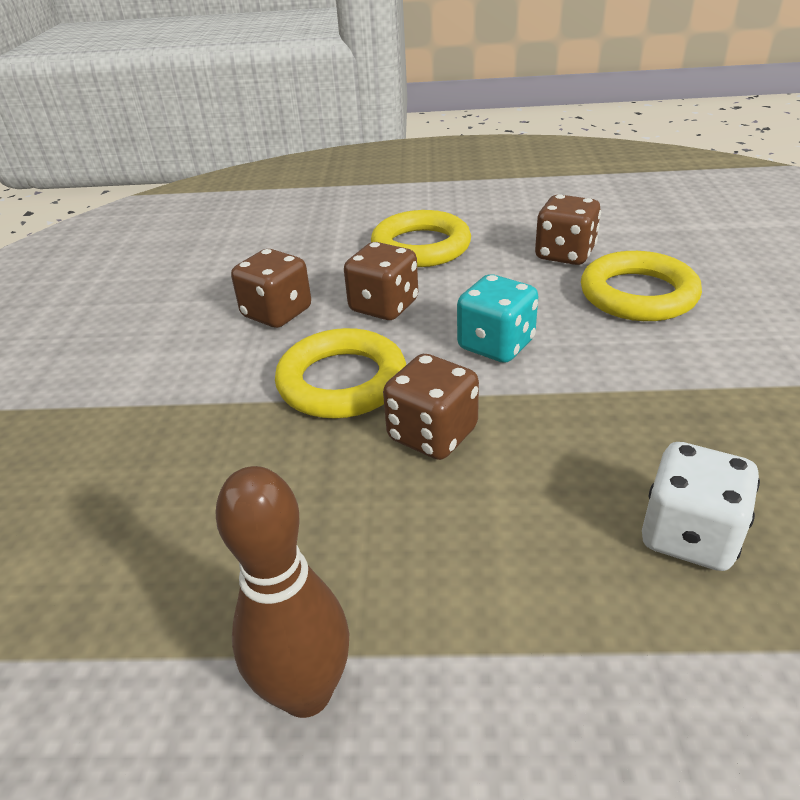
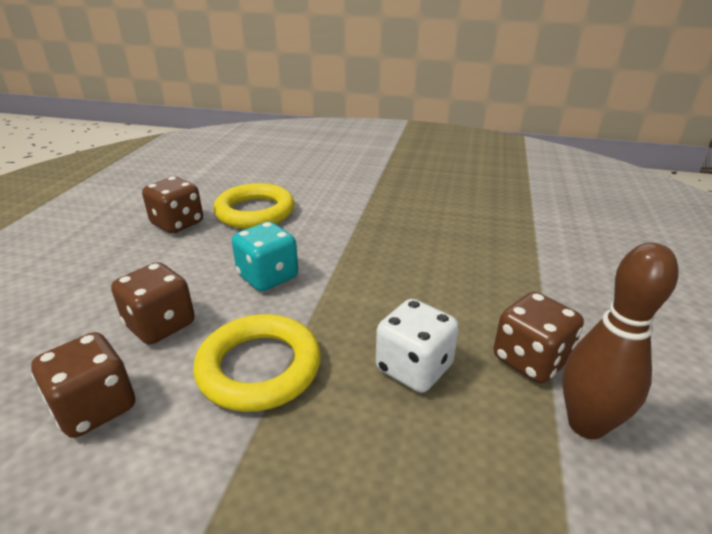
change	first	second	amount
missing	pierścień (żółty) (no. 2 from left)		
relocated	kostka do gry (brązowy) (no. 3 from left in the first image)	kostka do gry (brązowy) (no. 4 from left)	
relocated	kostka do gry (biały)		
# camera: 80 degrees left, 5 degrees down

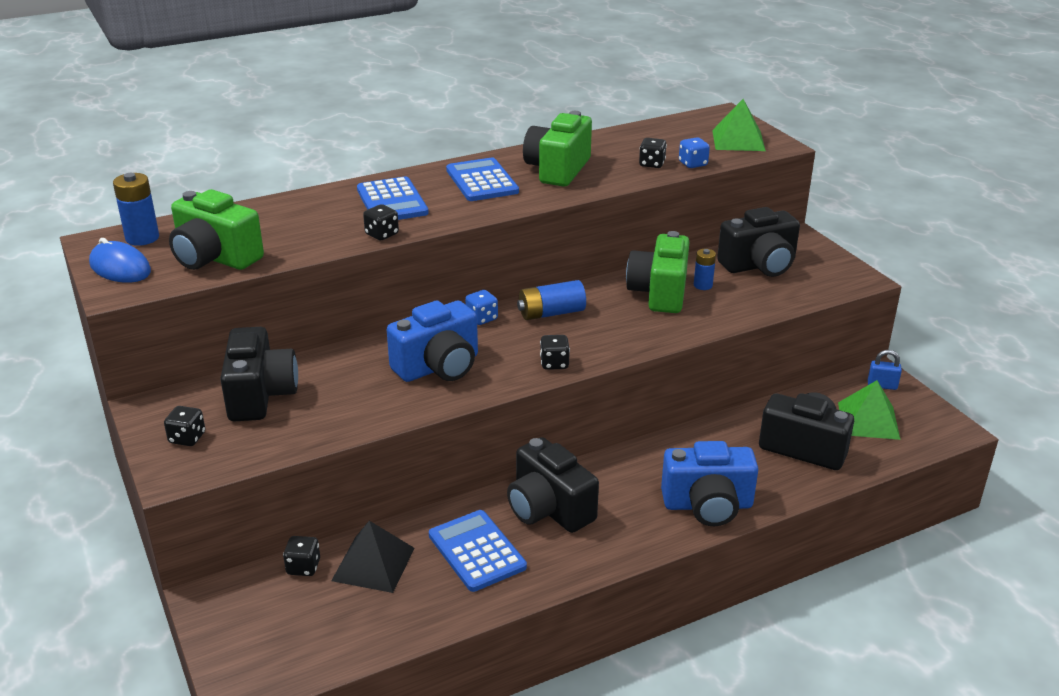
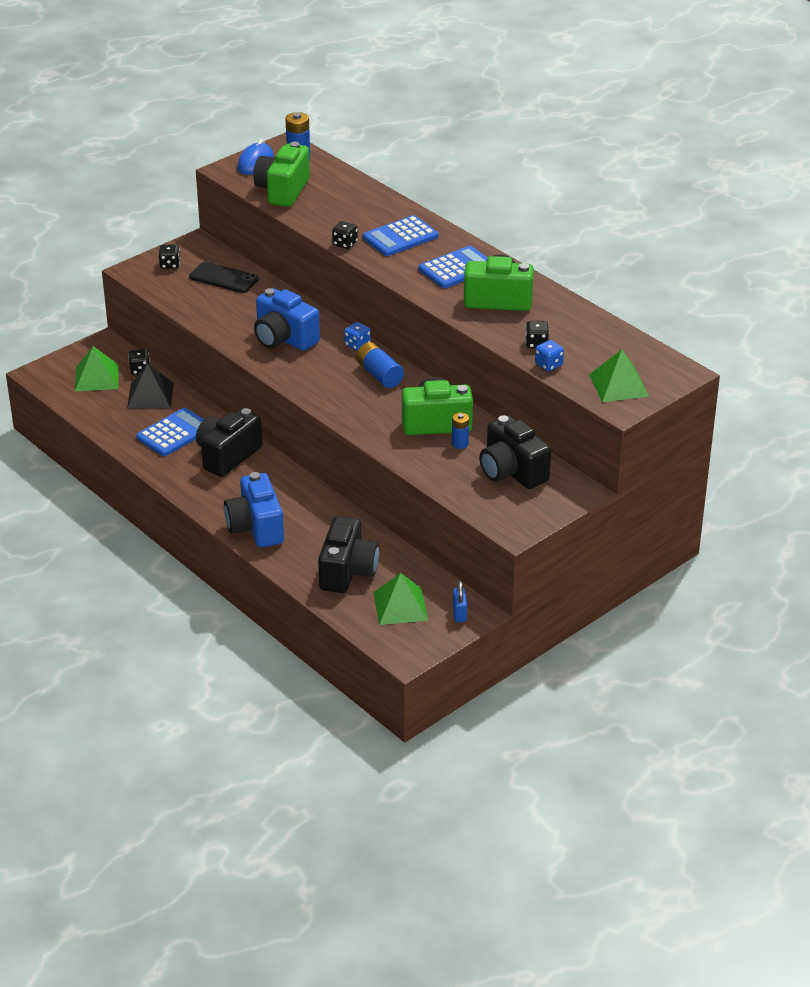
change	first	second	amount
exchanged	aparat fotograficzny (czarny) (no. 1 from left)	telefon (czarny)	
missing	kostka do gry (czarny) (no. 4 from left)		
appeared		piramida (zielony) (no. 1 from left)	
# camera: 75 degrees right, 5 degrees up

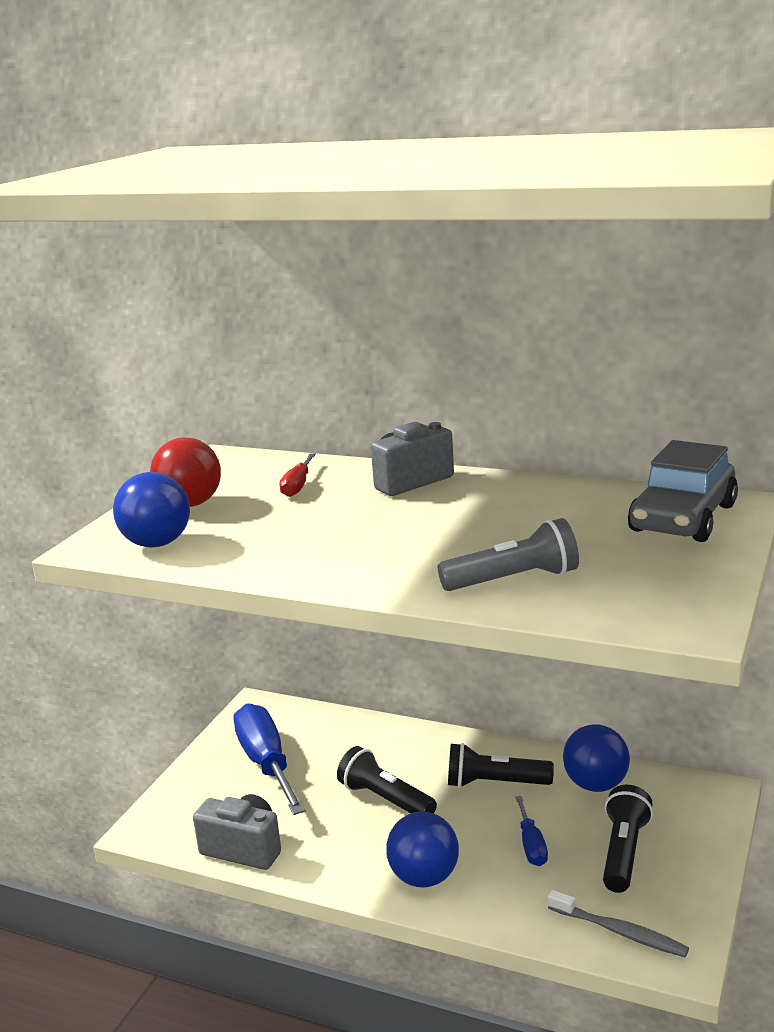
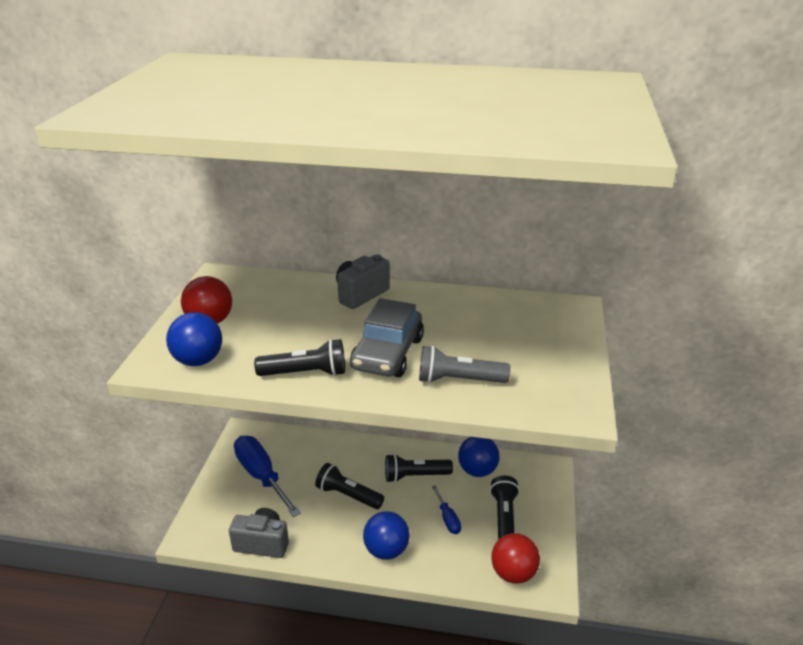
change	first	second	amount
missing	śrubokręt (czerwony)		
spun	latarka (szary)		150 degrees counterclockwise
exchanged	szczoteczka do zębów (szary)	piłka (czerwony) (no. 2 from left)	
relocated	samochód (szary)		
appeared		latarka (czarny) (no. 1 from left)	
# camera: 15 degrees left, 10 degrees up

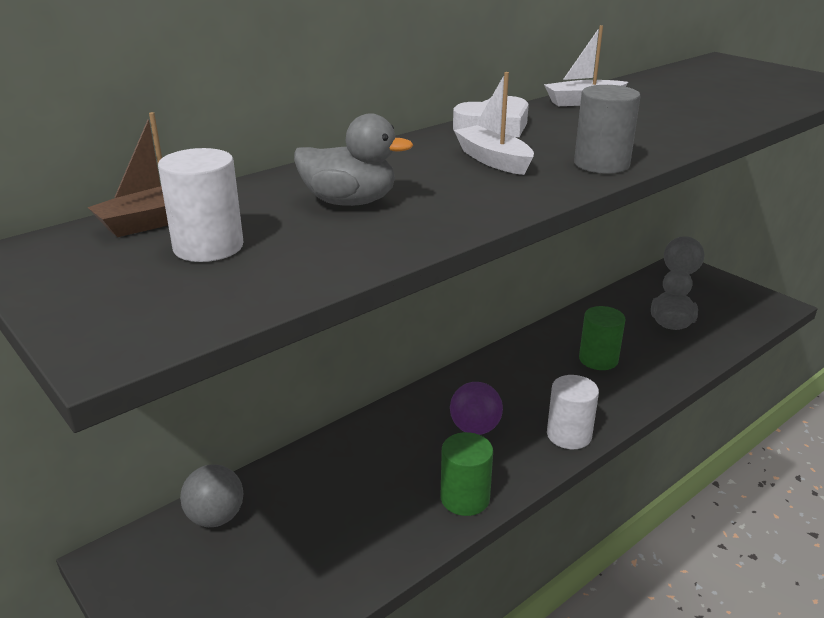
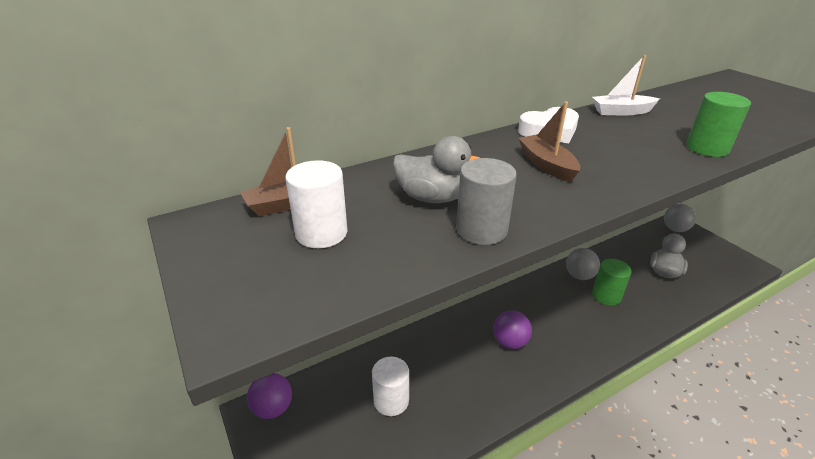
change	first	second	amount
relocated	piłka (szary) (no. 1 from left)		
relocated	walec (zielony) (no. 1 from left in the first image)	walec (zielony) (no. 2 from left)	
colour	łódka (biały) (no. 1 from left)	łódka (brązowy) (no. 2 from left)	
relocated	walec (biały) (no. 2 from left)		
relocated	walec (szary)		
appeared		piłka (fioletowy) (no. 1 from left)	
# camera: 10 degrees right, 5 degrees up

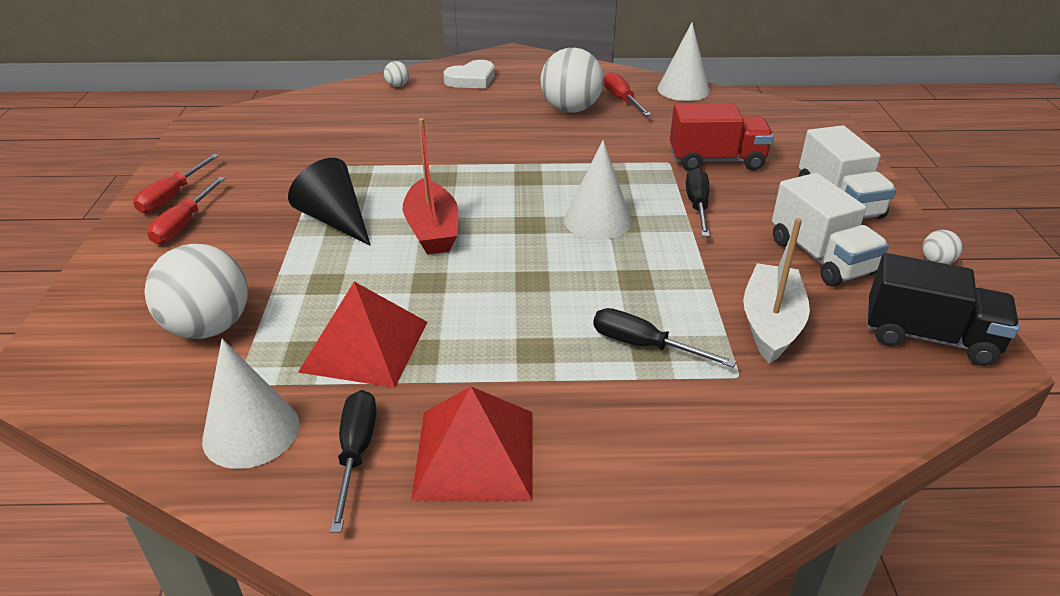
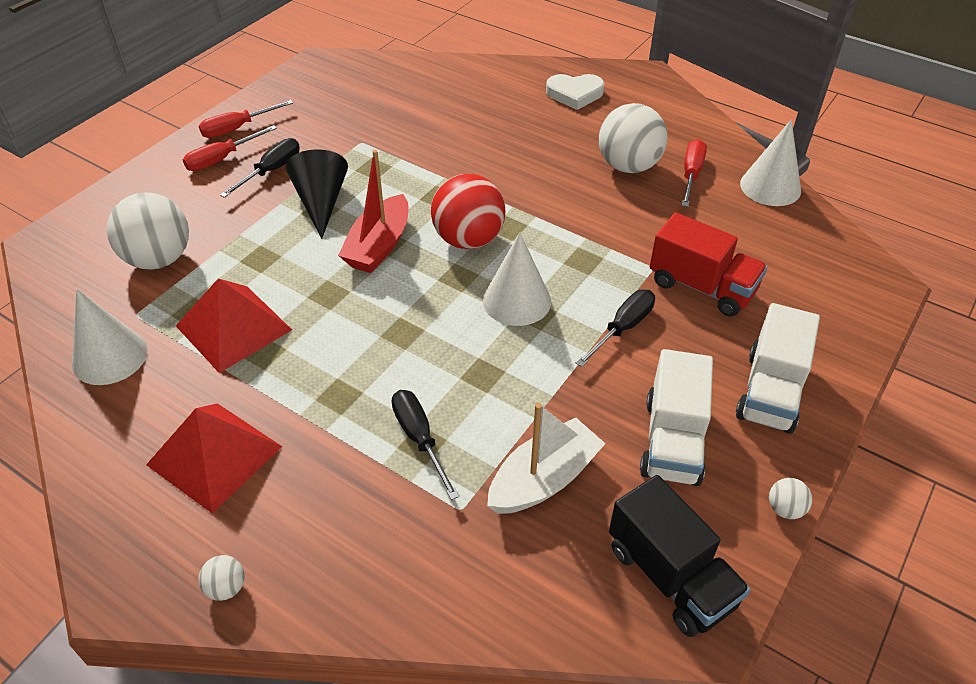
change	first	second	amount
relocated	śrubokręt (czarny) (no. 1 from left)		
relocated	piłka (biały) (no. 2 from left)		
appeared		piłka (czerwony)	
# camera: 35 degrees right, 10 degrees up

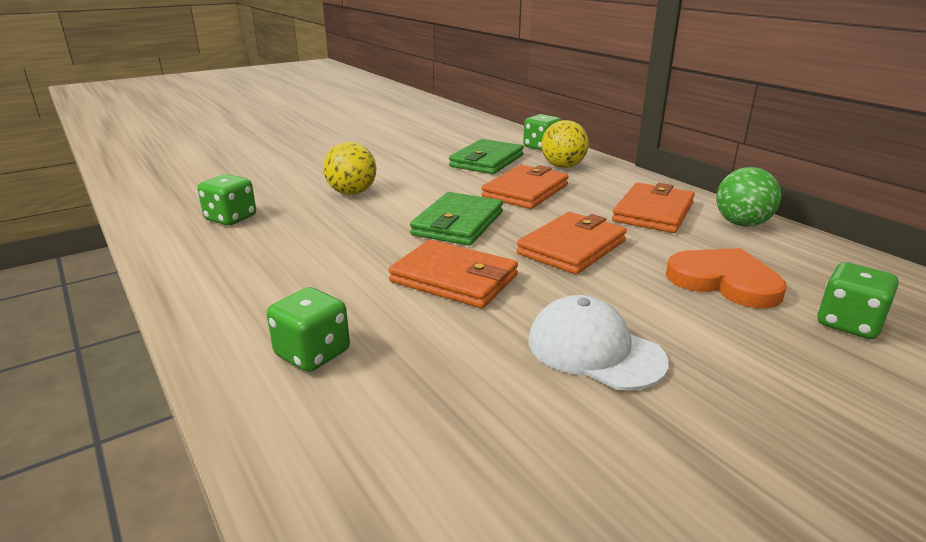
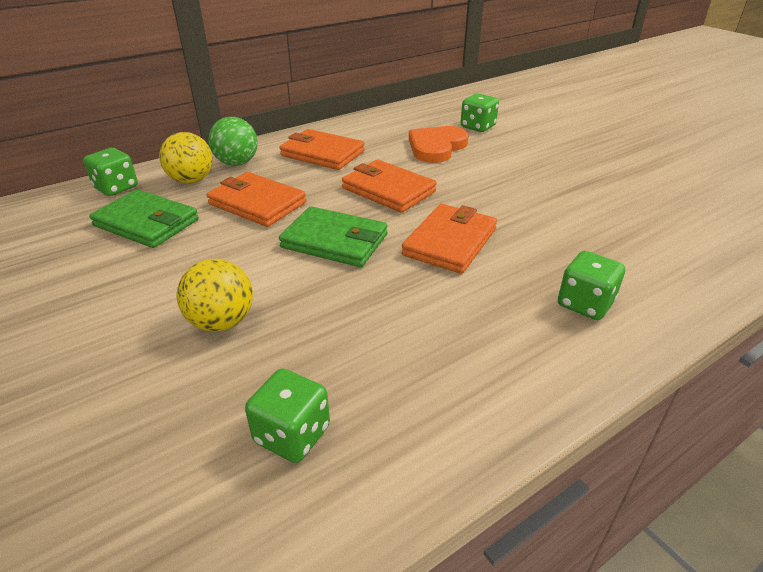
change	first	second	amount
missing	czapka (biały)		
relocated	piłka (zielony)		
# camera: 90 degrees left, 10 degrees up

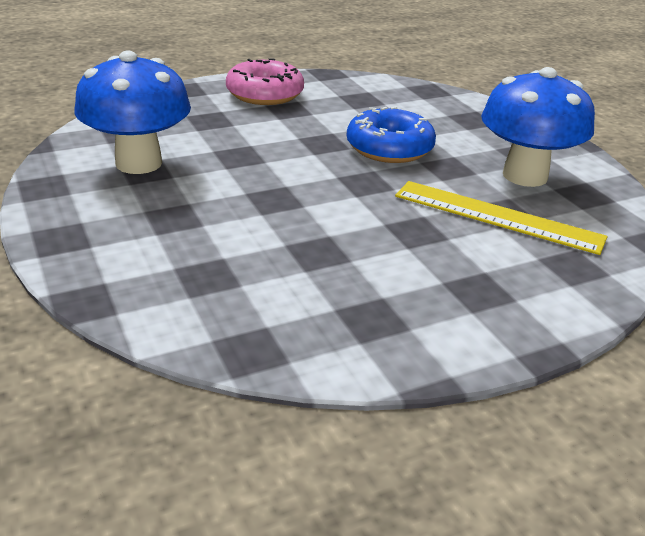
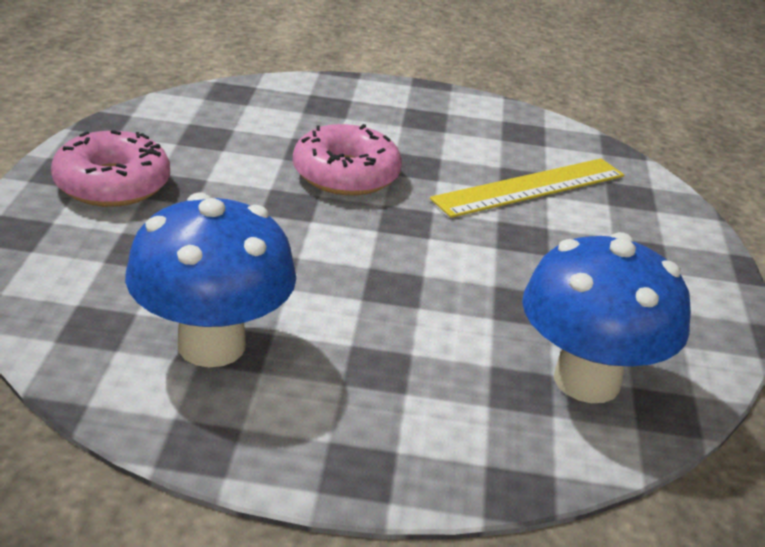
change	first	second	amount
colour	donut (niebieski)	donut (różowy) (no. 2 from left)	
relocated	grzyb (niebieski) (no. 2 from left)		
# camera: 60 degrees left, 0 degrees up

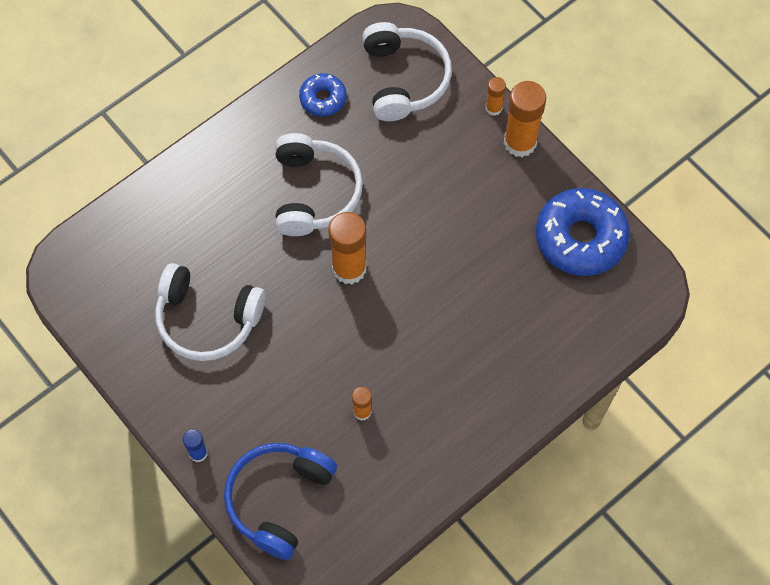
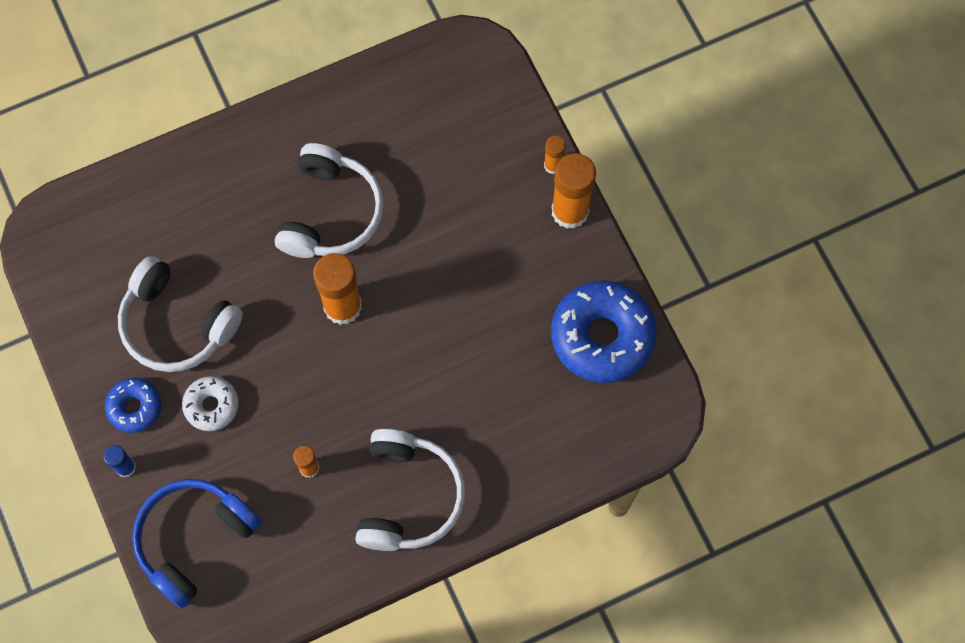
change	first	second	amount
relocated	donut (niebieski) (no. 1 from left)		
relocated	słuchawki (biały) (no. 3 from left)		
appeared		donut (biały)	
# camera: 15 degrees right, 5 degrees up

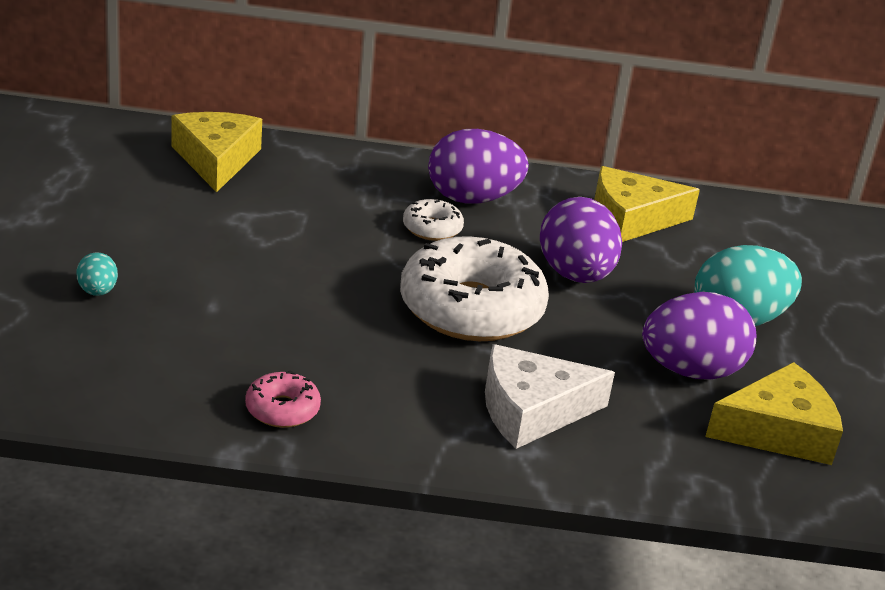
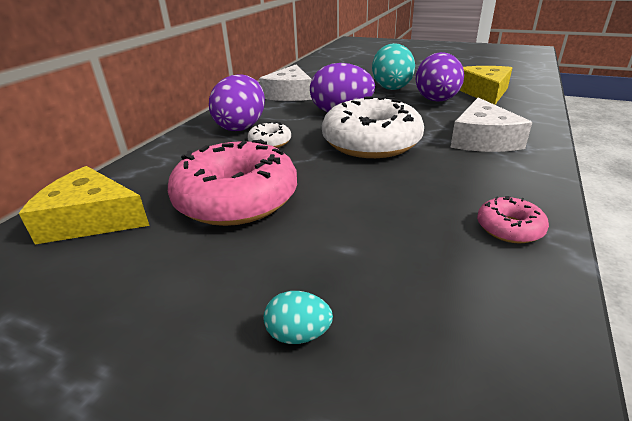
change	first	second	amount
colour	ser (żółty) (no. 2 from left)	ser (biały) (no. 1 from left)	
appeared		donut (różowy) (no. 1 from left)	
# camera: 65 degrees left, 0 degrees up

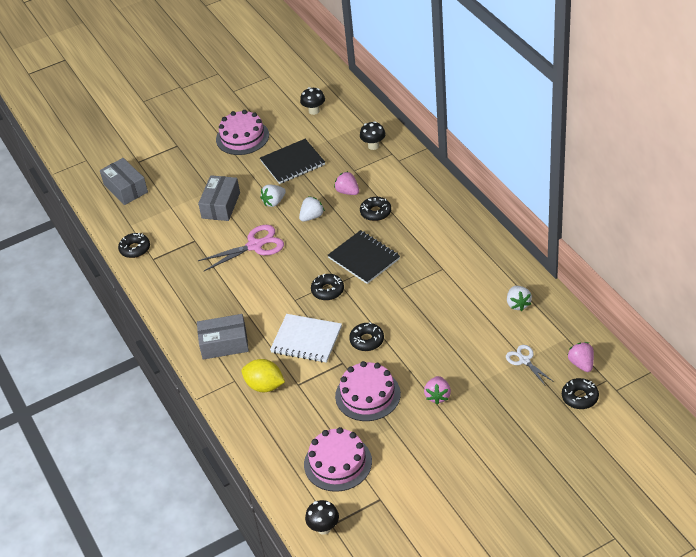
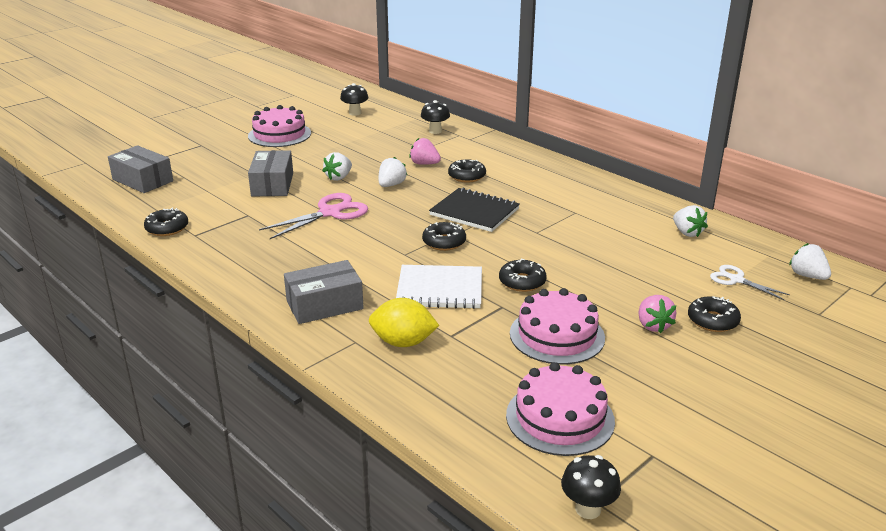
change	first	second	amount
missing	zeszyt (czarny) (no. 1 from left)		
relocated	donut (czarny) (no. 5 from left)		
colour	truskawka (różowy) (no. 3 from left)	truskawka (biały) (no. 4 from left)	
# camera: 20 degrees left, 15 degrees down

